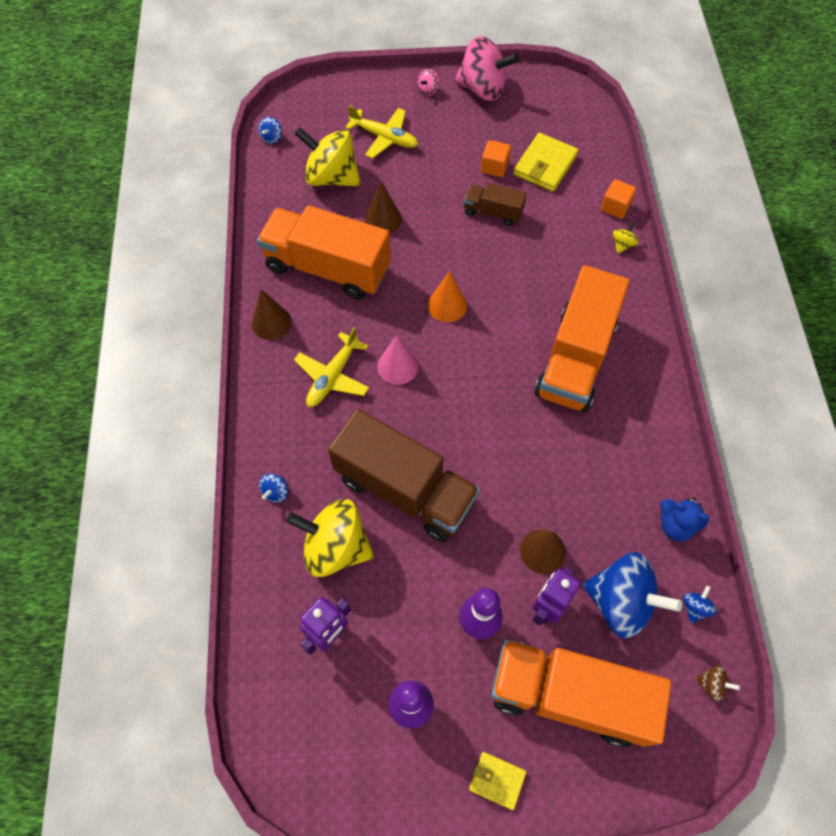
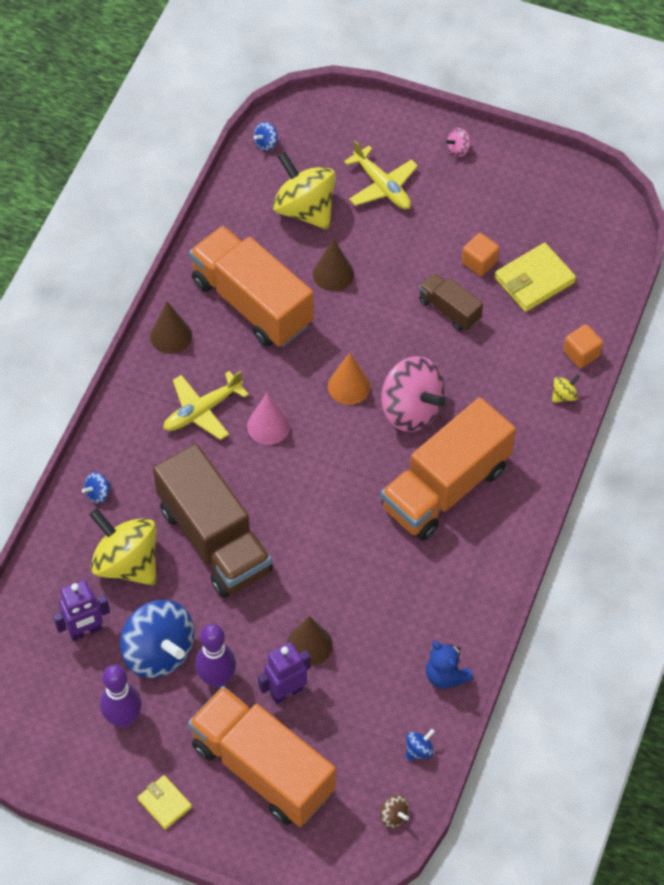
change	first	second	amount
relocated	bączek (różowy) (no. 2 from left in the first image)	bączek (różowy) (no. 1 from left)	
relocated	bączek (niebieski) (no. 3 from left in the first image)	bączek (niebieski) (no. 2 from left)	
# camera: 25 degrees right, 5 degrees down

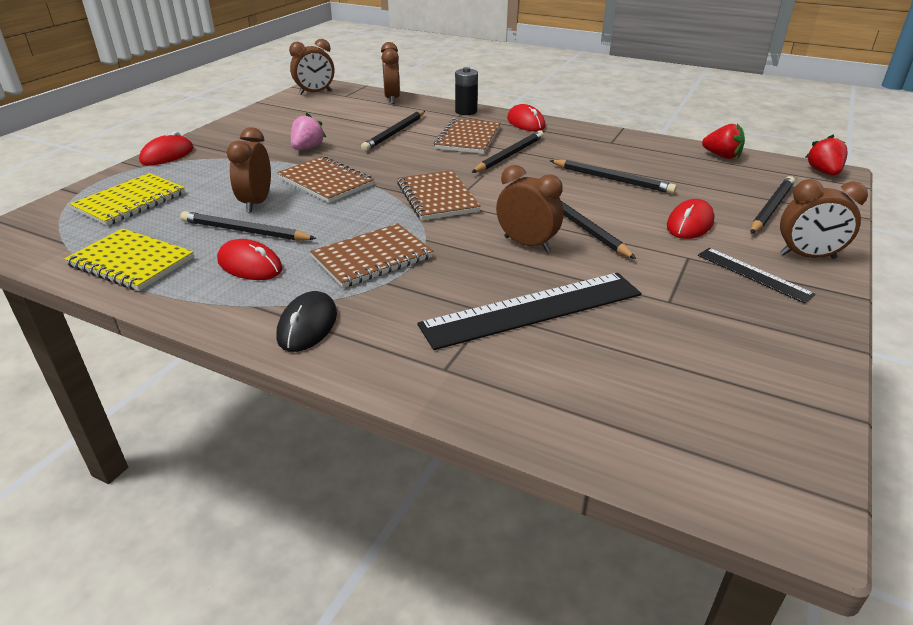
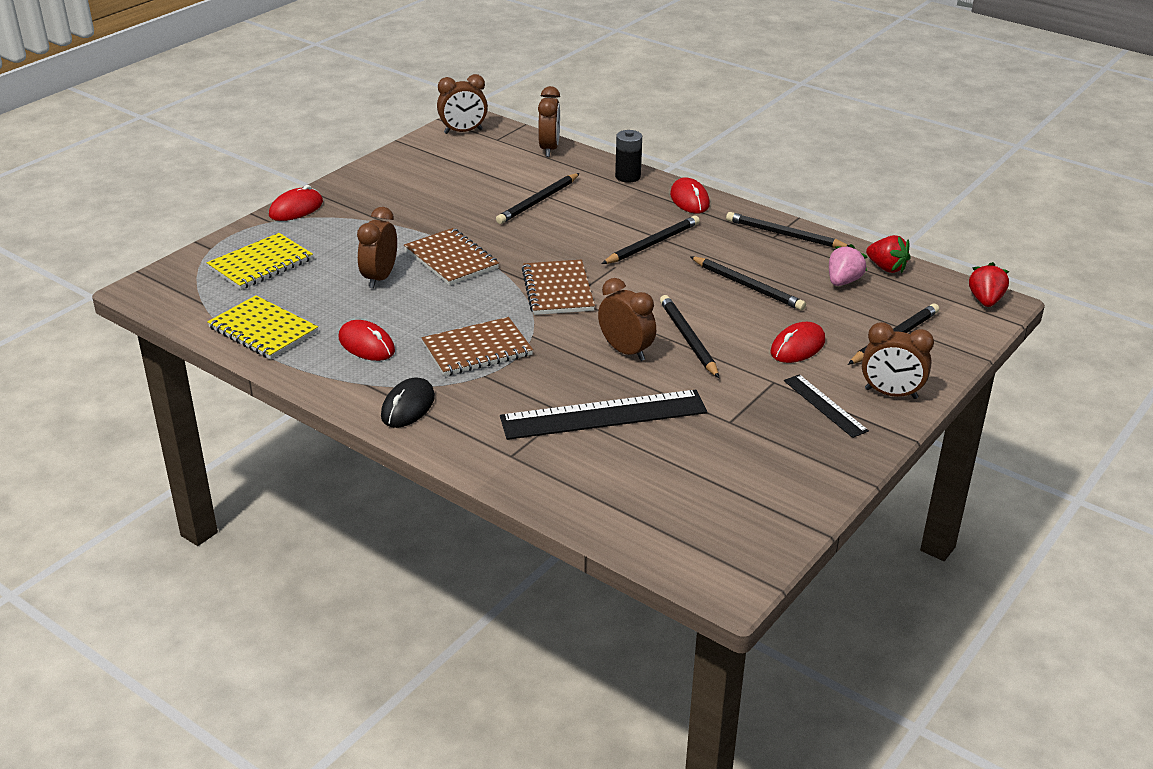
change	first	second	amount
relocated	ołówek (czarny) (no. 1 from left in the first image)	ołówek (czarny) (no. 5 from left)	
relocated	truskawka (różowy)		
missing	zeszyt (brązowy) (no. 4 from left)		
# camera: 10 degrees right, 0 degrees up

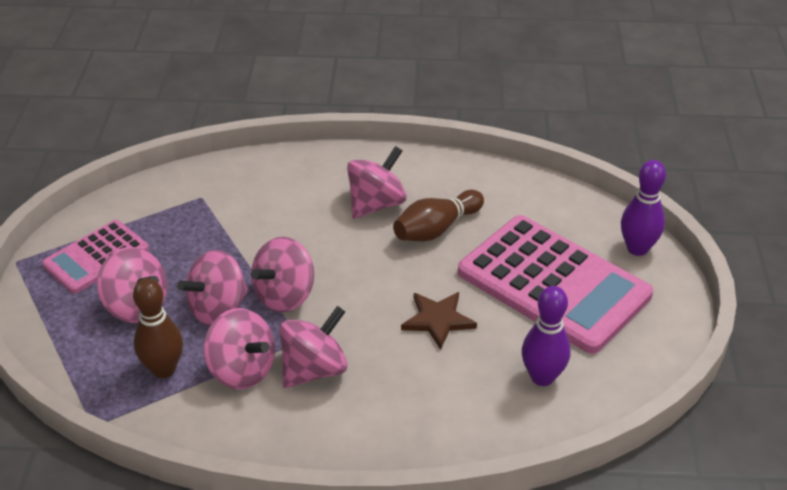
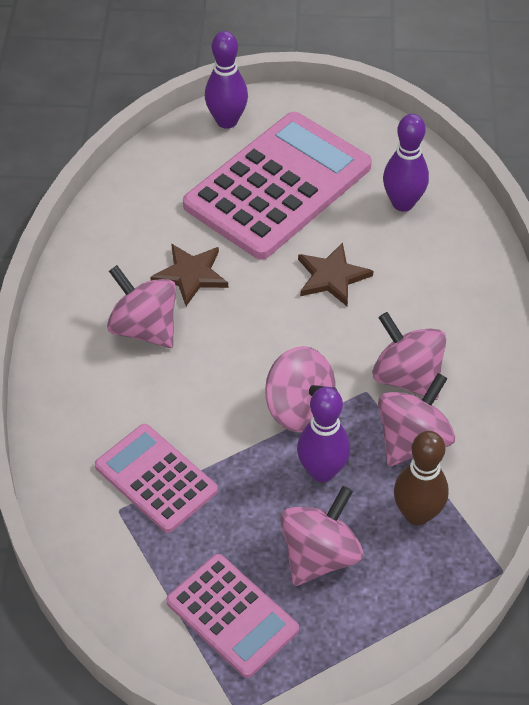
change	first	second	amount
exchanged	bączek (różowy) (no. 2 from left)	kręgiel (fioletowy) (no. 2 from left)	
exchanged	kręgiel (brązowy) (no. 2 from left)	gwiazda (brązowy) (no. 1 from left)	
appeared		kalkulator (różowy) (no. 1 from left)	
# camera: 90 degrees left, 10 degrees up

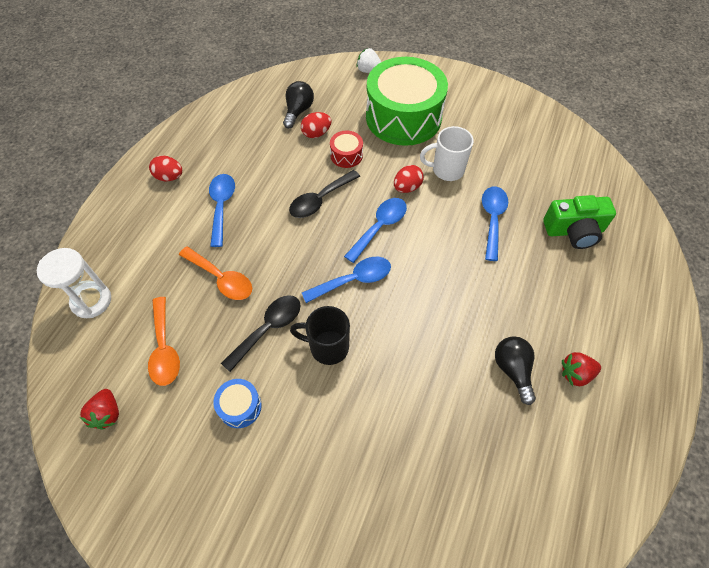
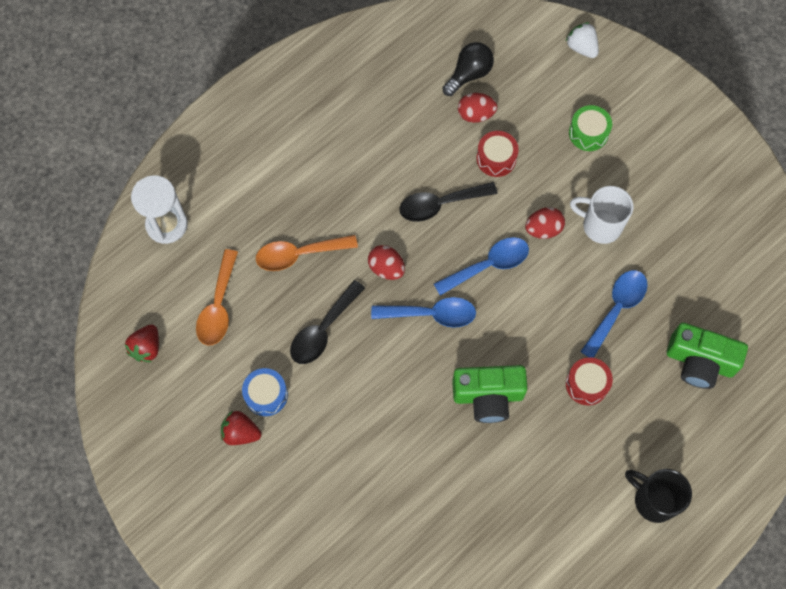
change	first	second	amount
relocated	jajko (czerwony) (no. 1 from left)		
spun	łyżka (pomarańczowy) (no. 2 from left)		105 degrees clockwise
missing	łyżka (niebieski) (no. 1 from left)		
spun	łyżka (czarny) (no. 1 from left)		150 degrees clockwise
relocated	kubek (czarny)		
size	bęben (zielony)		x0.41
missing	żarówka (czarny) (no. 2 from left)		
relocated	truskawka (czerwony) (no. 2 from left)		
appeared		aparat fotograficzny (zielony) (no. 1 from left)	
appeared		bęben (czerwony) (no. 2 from left)	
# camera: 25 degrees right, 10 degrees up

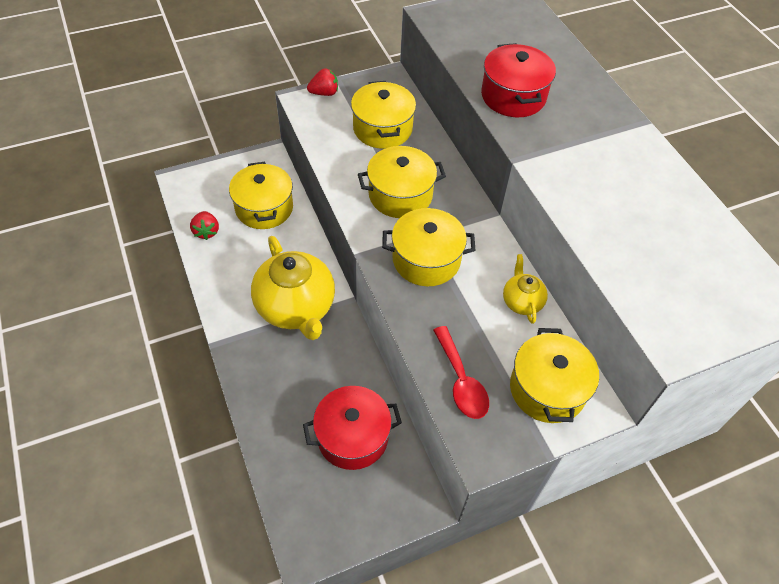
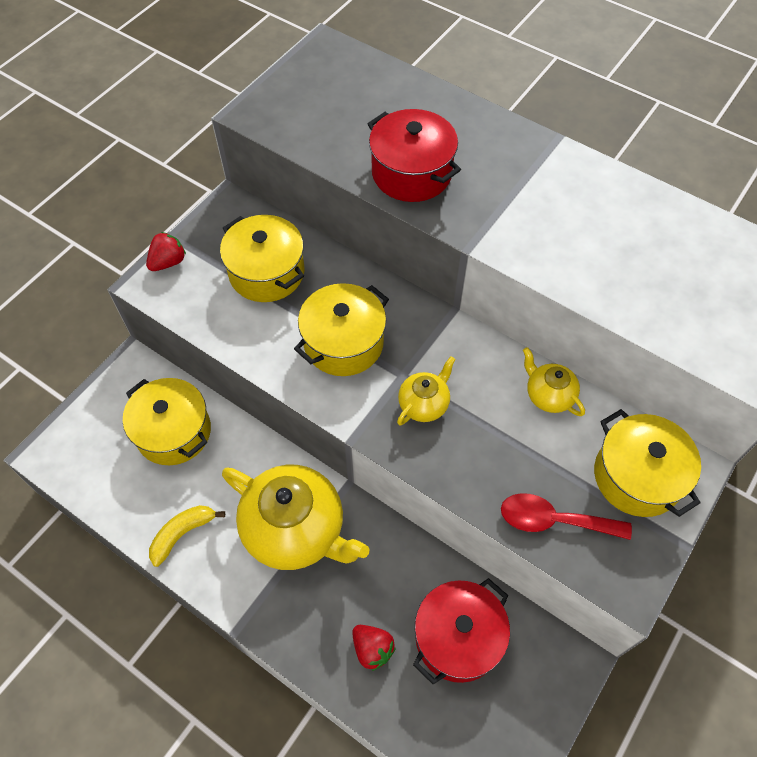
change	first	second	amount
relocated	truskawka (czerwony) (no. 1 from left in the first image)	truskawka (czerwony) (no. 2 from left)	
exchanged	garnek (żółty) (no. 4 from left)	imbryk (żółty) (no. 2 from left)	
spun	łyżka (czerwony)		150 degrees clockwise
appeared		banan (żółty)	
# camera: 30 degrees left, 5 degrees up

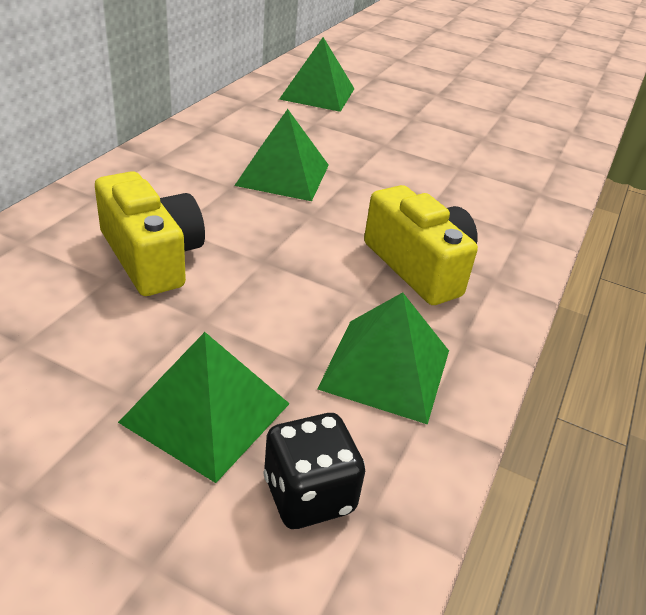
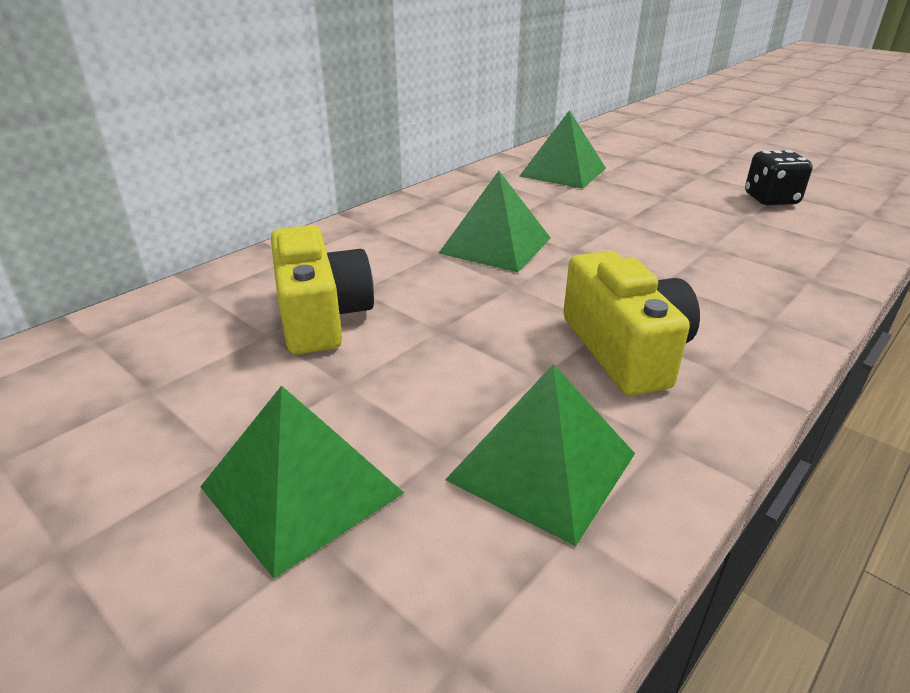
change	first	second	amount
relocated	kostka do gry (czarny)		
# camera: 20 degrees right, 5 degrees down

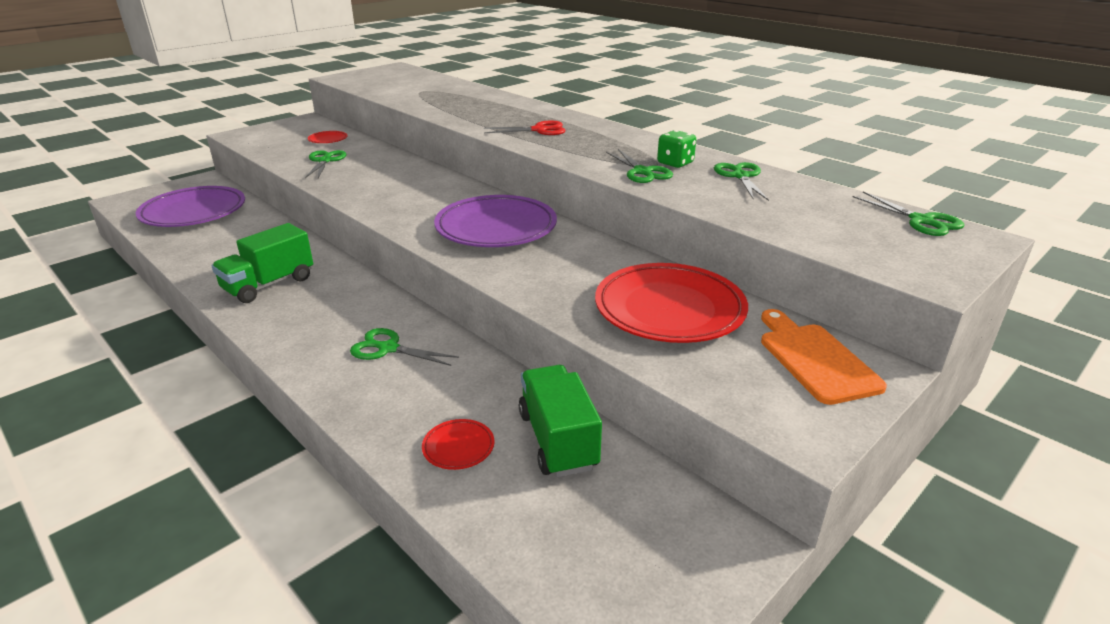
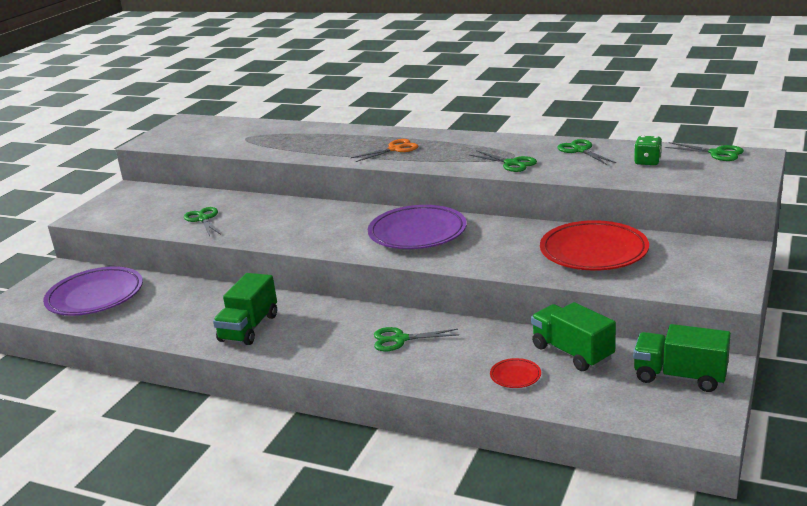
change	first	second	amount
missing	talerz (czerwony) (no. 1 from left)		
colour	nożyczki (czerwony)	nożyczki (pomarańczowy)	
relocated	kostka do gry (zielony)		
missing	deska do krojenia (pomarańczowy)		
appeared		ciężarówka (zielony) (no. 3 from left)	
# camera: 20 degrees left, 5 degrees down

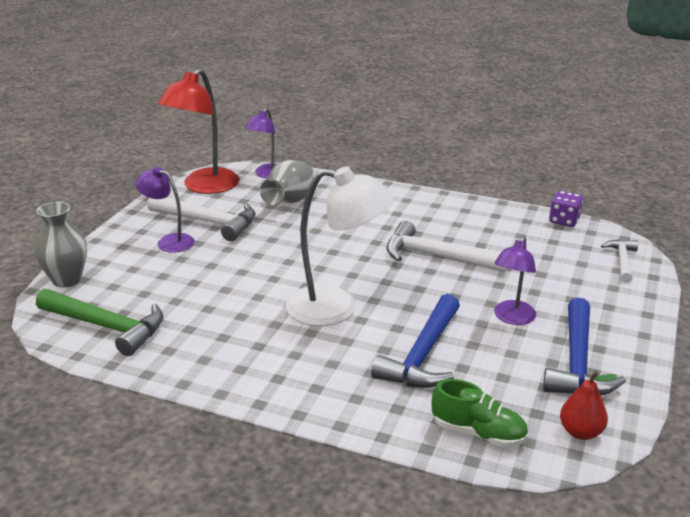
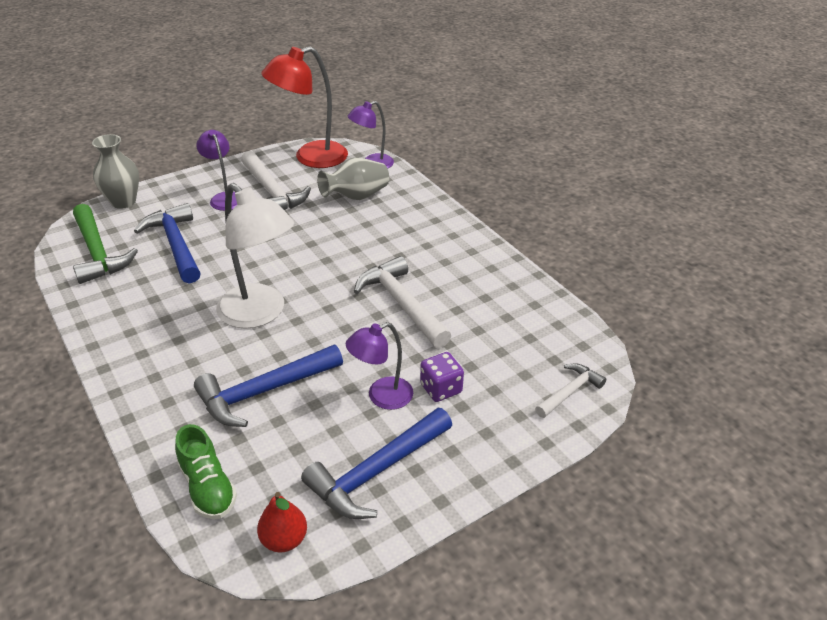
change	first	second	amount
relocated	kostka do gry (fioletowy)		
appeared		młotek (niebieski) (no. 1 from left)	
# camera: 35 degrees right, 10 degrees up

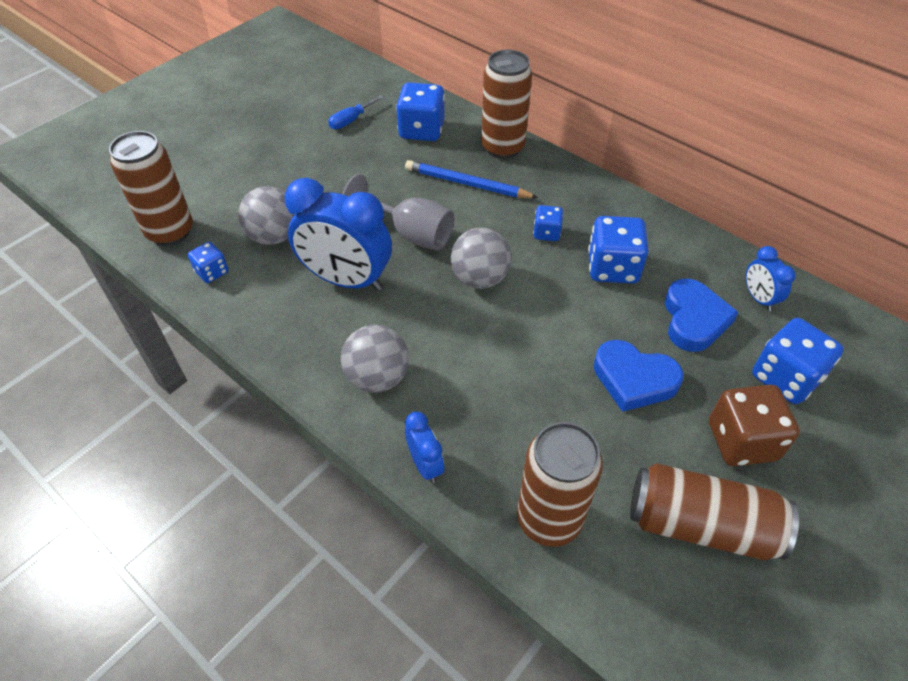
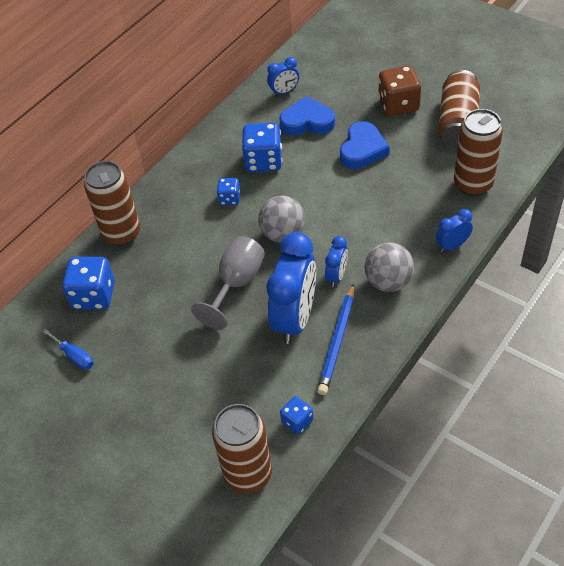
change	first	second	amount
missing	piłka (szary) (no. 1 from left)		
relocated	ołówek (niebieski)		
missing	kostka do gry (niebieski) (no. 5 from left)		
appeared		budzik (niebieski) (no. 3 from left)	
# camera: 90 degrees left, 0 degrees up

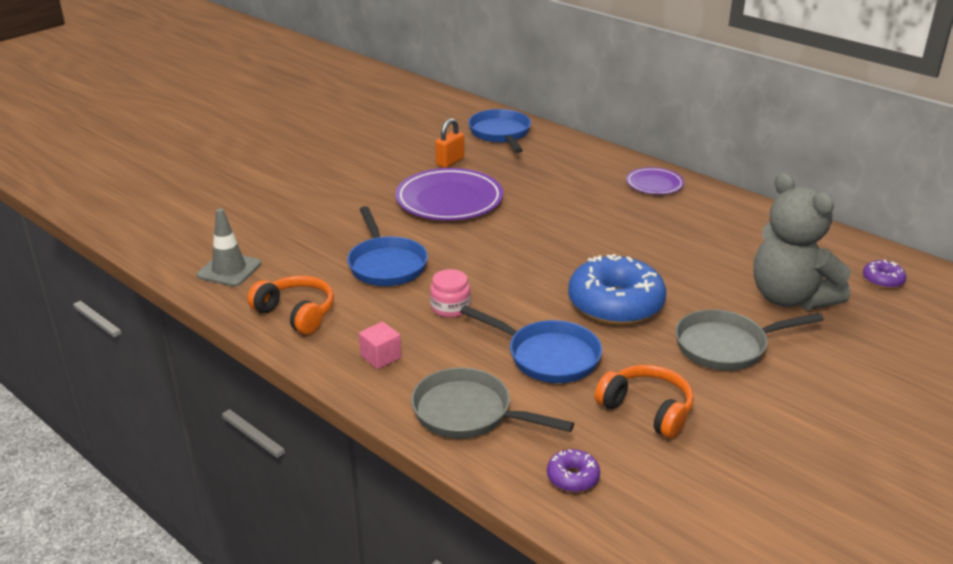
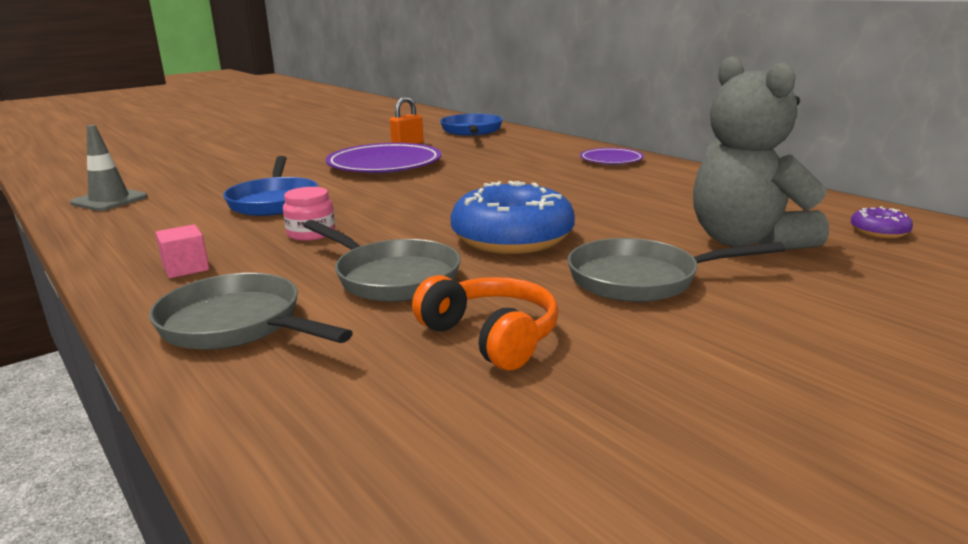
change	first	second	amount
missing	słuchawki (pomarańczowy) (no. 1 from left)		
colour	patelnia (niebieski) (no. 3 from left)	patelnia (szary) (no. 2 from left)	
missing	donut (fioletowy) (no. 1 from left)		
# camera: 10 degrees right, 10 degrees down

